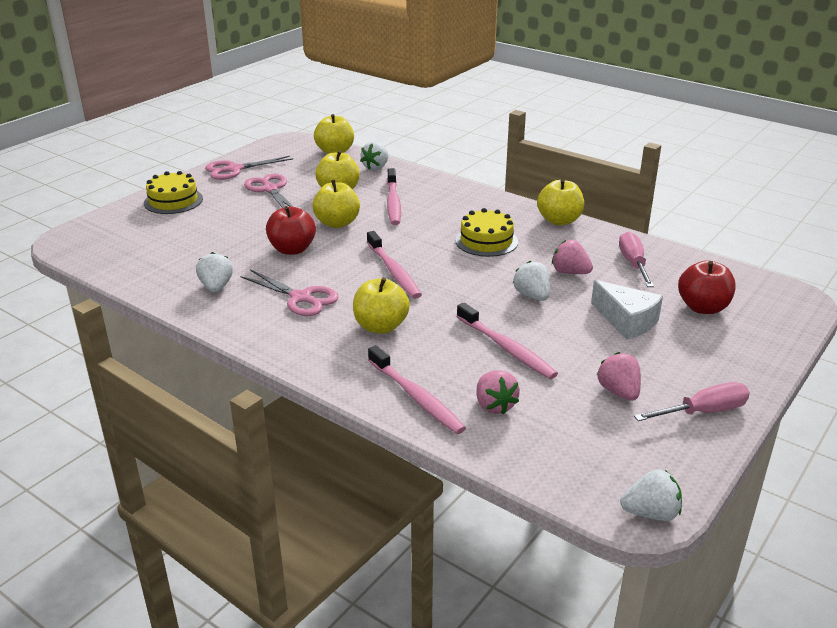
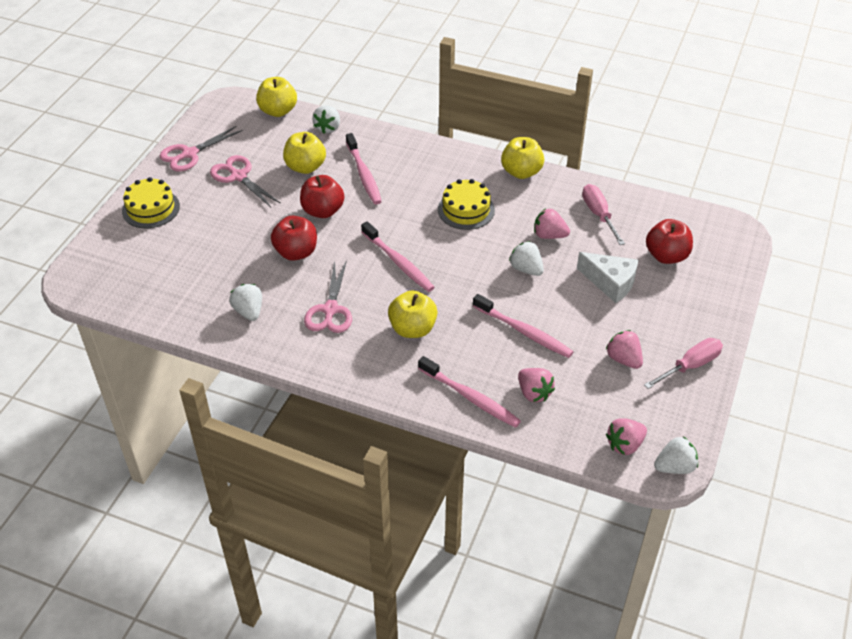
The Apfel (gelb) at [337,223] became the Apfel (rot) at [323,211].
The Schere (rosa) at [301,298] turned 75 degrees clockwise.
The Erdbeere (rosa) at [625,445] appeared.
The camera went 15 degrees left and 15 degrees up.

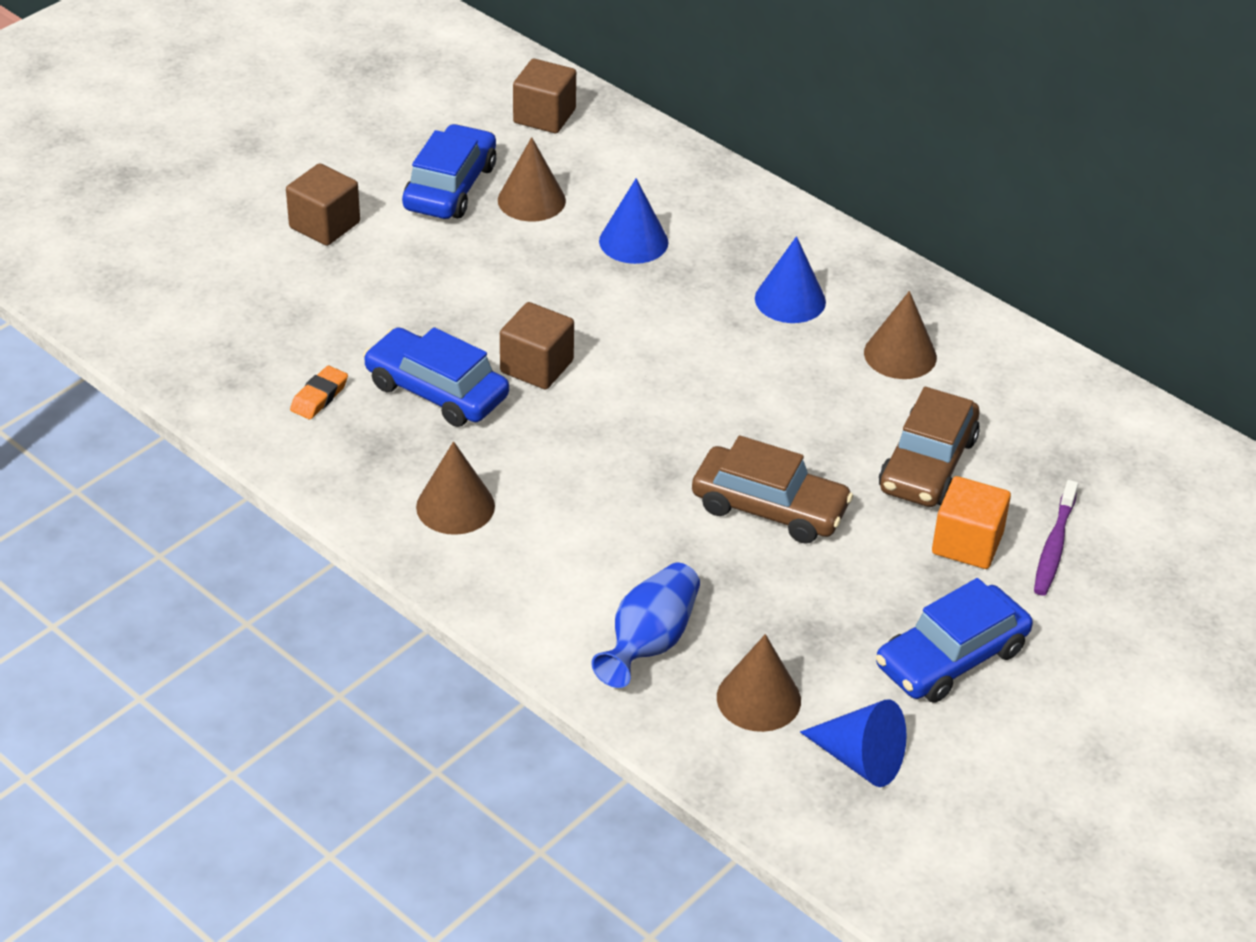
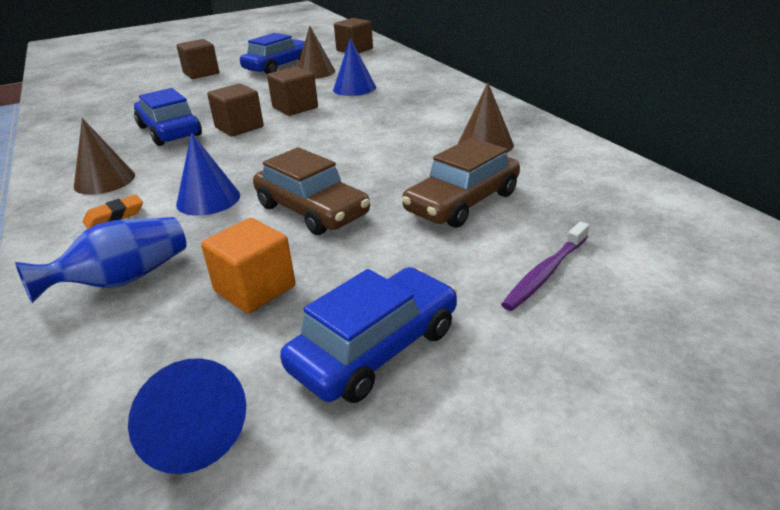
The Kegel (blau) moved from [790,300] to [208,199].
The Radiergummi (orange) moved from [319,397] to [114,216].
The Kubus (orange) moved from [967,543] to [255,289].
The Auto (blau) at [951,658] turned 150 degrees clockwise.
The Kegel (braun) at [758,698] disappeared.
The Kubus (braun) at [295,108] appeared.
The camera went 25 degrees right and 10 degrees down.

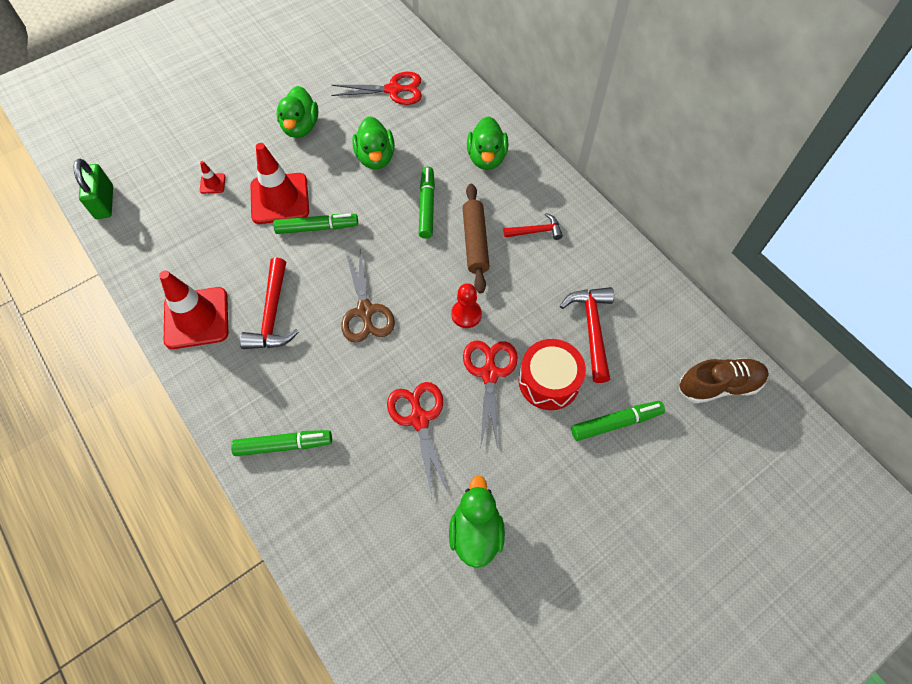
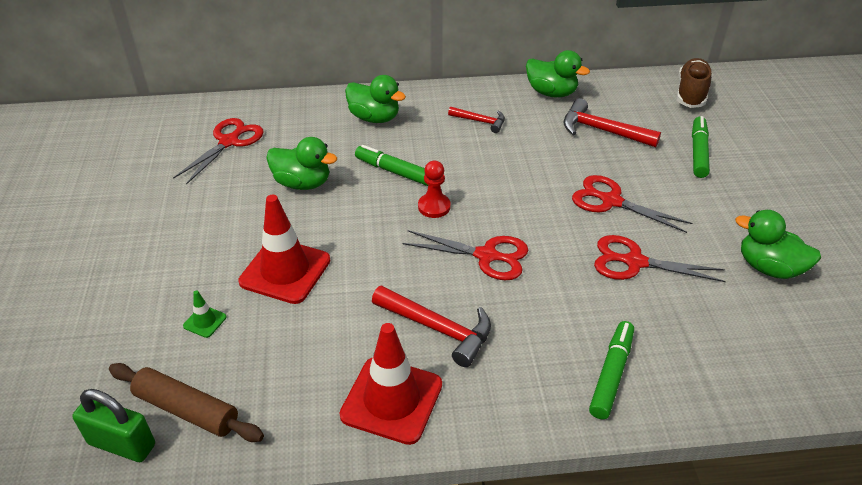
The Ente (grün) moved from [300,127] to [551,93].
The Leitkegel (rot) at [212,183] became the Leitkegel (grün) at [205,321].
The Nudelholz (braun) moved from [475,242] to [187,410].
The Hammer (rot) at [536,231] turned 90 degrees clockwise.
The Filzstift (grün) at [317,228] disappeared.
The Schere (braun) at [365,311] became the Schere (rot) at [487,256].
The Bauer (rot) moved from [466,314] to [434,207].
The Trommel (rot) at [549,381] disappeared.
The camera went 60 degrees left and 20 degrees down.

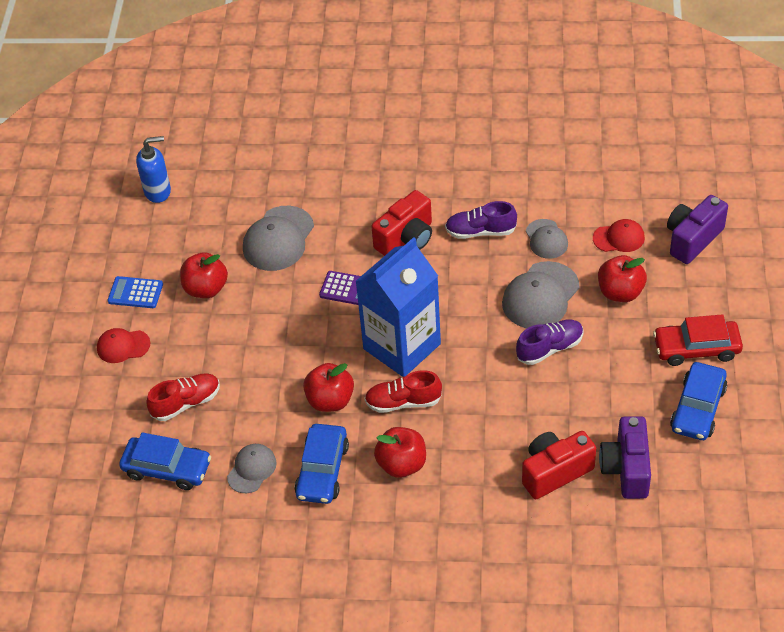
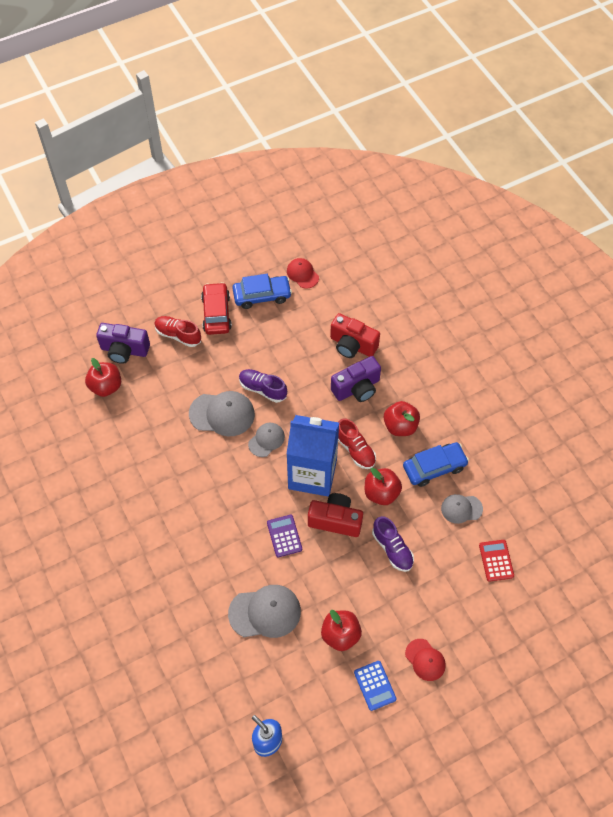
The Kamera (rot) moved from [406,238] to [335,520].
The Schuh (lila) moved from [480,231] to [392,549].
The Kappe (grau) moved from [546,239] to [266,440].
The Kappe (rot) moved from [619,238] to [302,274].
The Apfel (rot) moved from [620,292] to [106,386].
The Auto (rot) at [696,348] turned 150 degrees counterclockwise.
The Schuh (rot) moved from [186,403] to [178,335].
The Kamera (lila) moved from [626,469] to [357,388].
The Auto (blau) at [167,469] was replaced by the Taschenrechner (rot) at [496,560].
The camera went 125 degrees left and 10 degrees up.

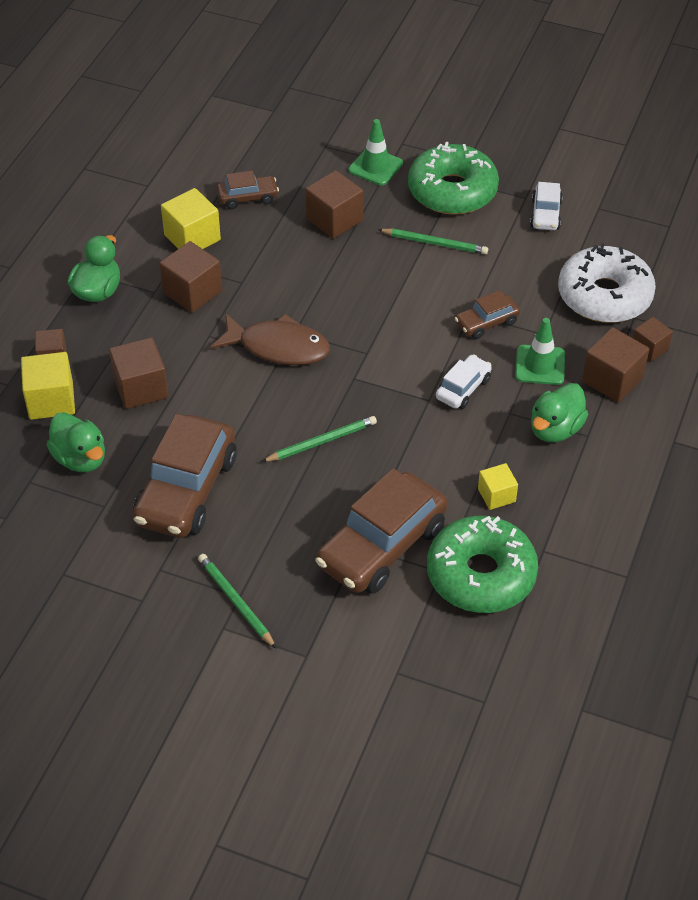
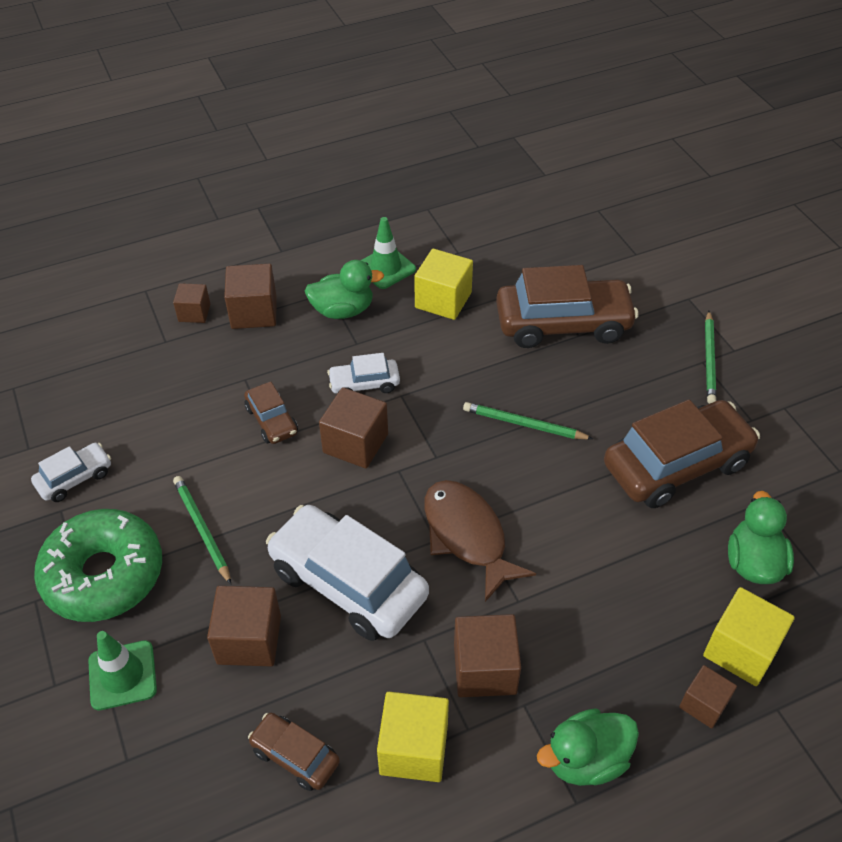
The Donut (weiß) at [604,296] disappeared.
The Auto (braun) at [486,323] turned 45 degrees clockwise.
The Leitkegel (grün) moved from [540,365] to [386,268].
The Kubus (braun) moved from [141,388] to [355,443].
The Kubus (gelb) at [496,495] changed to 1.62 times the size.
The Donut (grün) at [481,575] disappeared.
The Auto (weiß) at [348,583] appeared.
The camera went 135 degrees left and 0 degrees up.

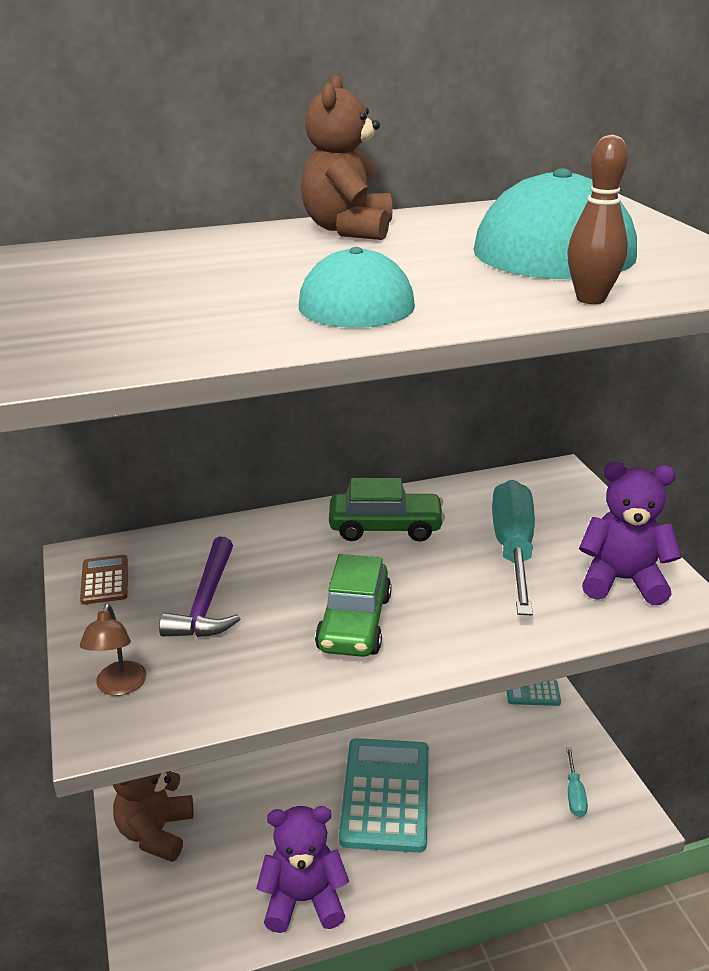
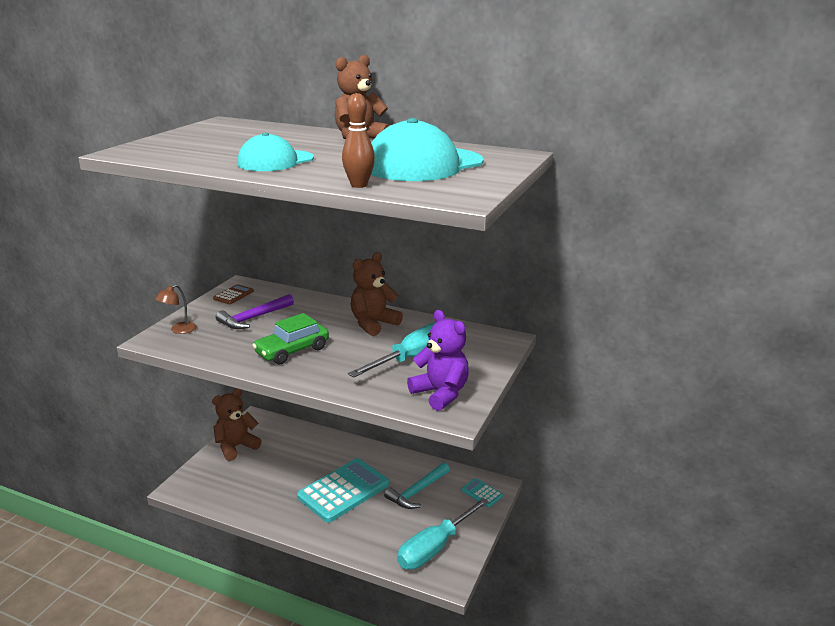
The Auto (grün) at [385,527] was replaced by the Teddybär (braun) at [373,324].
The Schraubenzieher (türkis) at [574,794] changed to 2.14 times the size.
The Teddybär (lila) at [304,899] disappeared.
The Hammer (türkis) at [417,492] appeared.
The camera went 40 degrees right and 5 degrees down.

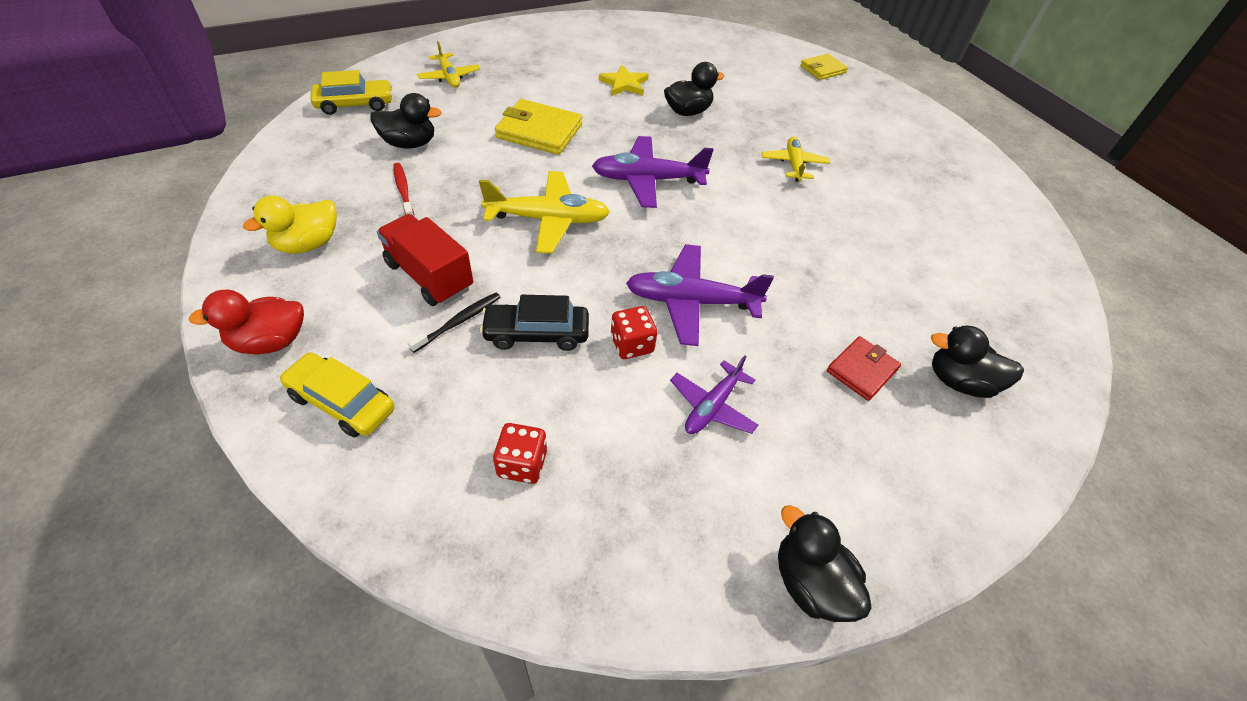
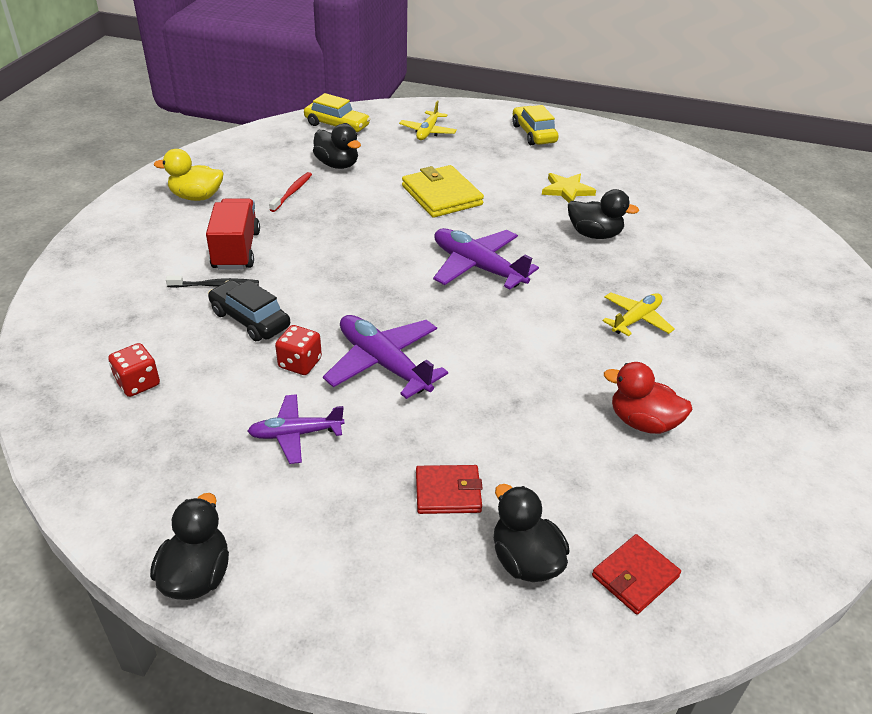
The Geldbörse (gelb) at [822,69] disappeared.
The Flugzeug (gelb) at [549,220] disappeared.
The Ente (rot) moved from [270,342] to [642,422].
The Auto (gelb) moved from [342,402] to [533,134].
The Geldbörse (rot) at [635,576] appeared.
The camera went 45 degrees right and 10 degrees down.

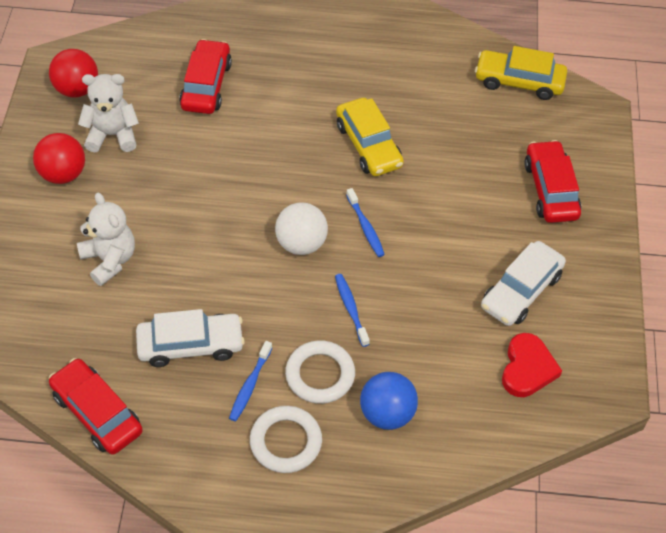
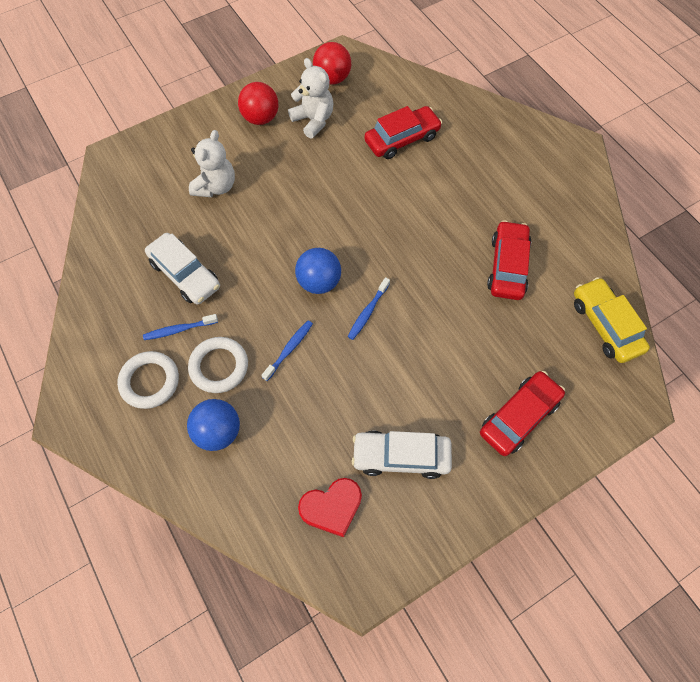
The Auto (gelb) at [368,145] disappeared.
The Ball (weiß) at [301,243] became the Ball (blau) at [319,282].
The Auto (rot) moved from [97,412] to [507,266].
The camera went 55 degrees right and 10 degrees up.

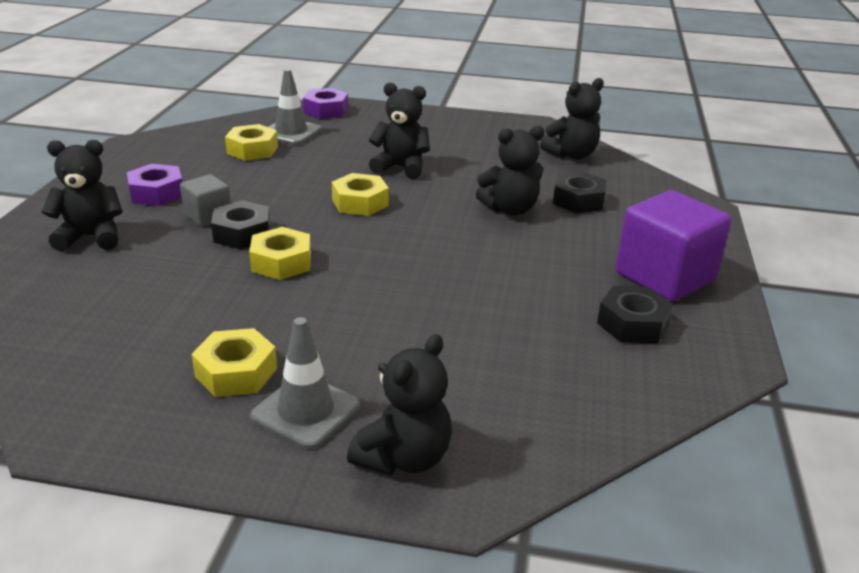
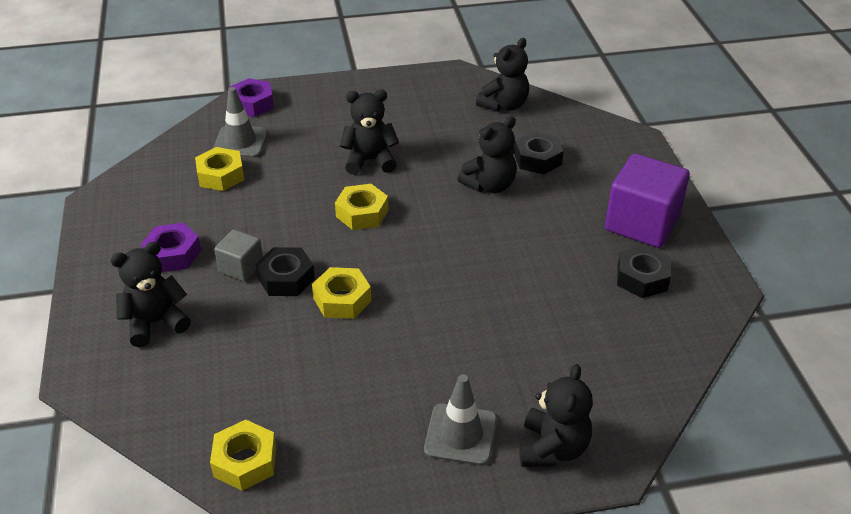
The Sechskantmutter (gelb) moved from [236,372] to [245,461].
The camera went 20 degrees left and 10 degrees up.

